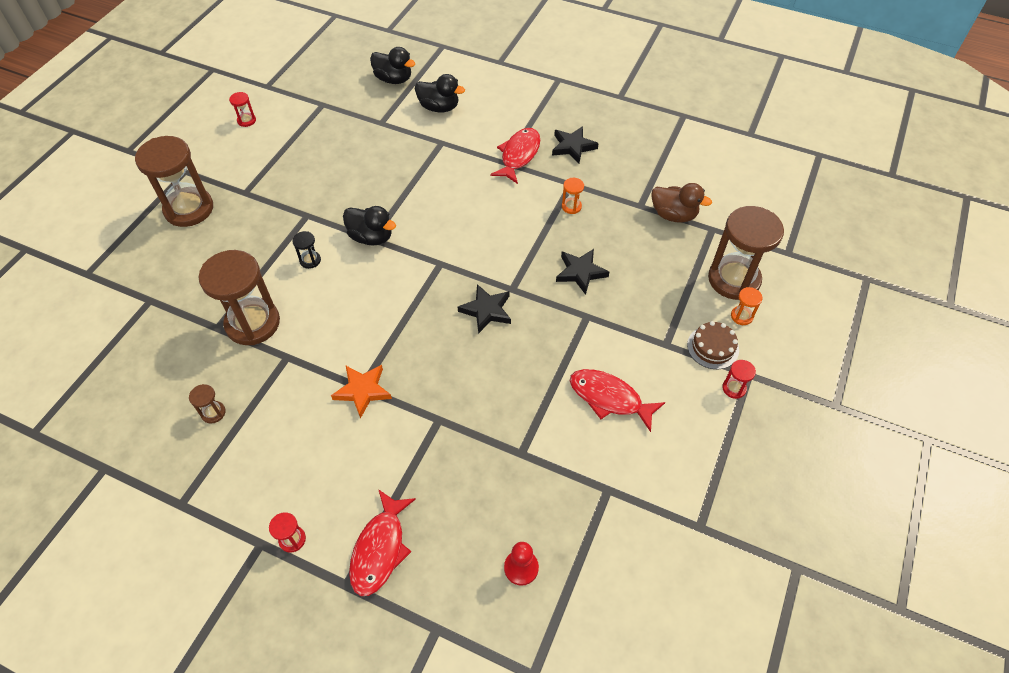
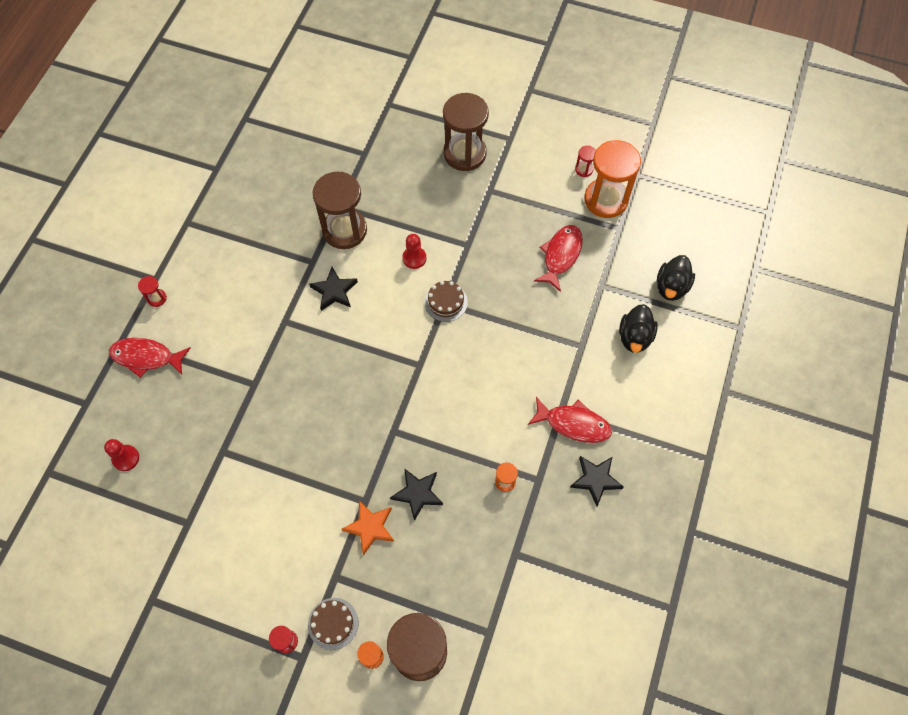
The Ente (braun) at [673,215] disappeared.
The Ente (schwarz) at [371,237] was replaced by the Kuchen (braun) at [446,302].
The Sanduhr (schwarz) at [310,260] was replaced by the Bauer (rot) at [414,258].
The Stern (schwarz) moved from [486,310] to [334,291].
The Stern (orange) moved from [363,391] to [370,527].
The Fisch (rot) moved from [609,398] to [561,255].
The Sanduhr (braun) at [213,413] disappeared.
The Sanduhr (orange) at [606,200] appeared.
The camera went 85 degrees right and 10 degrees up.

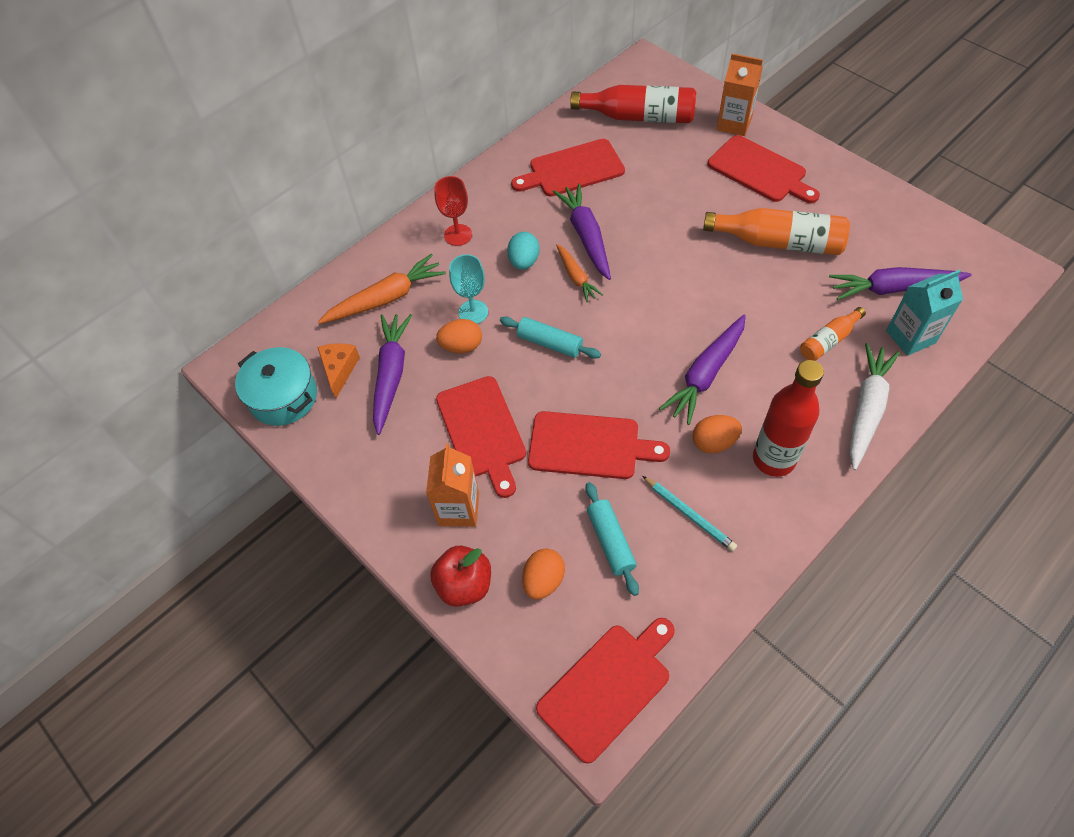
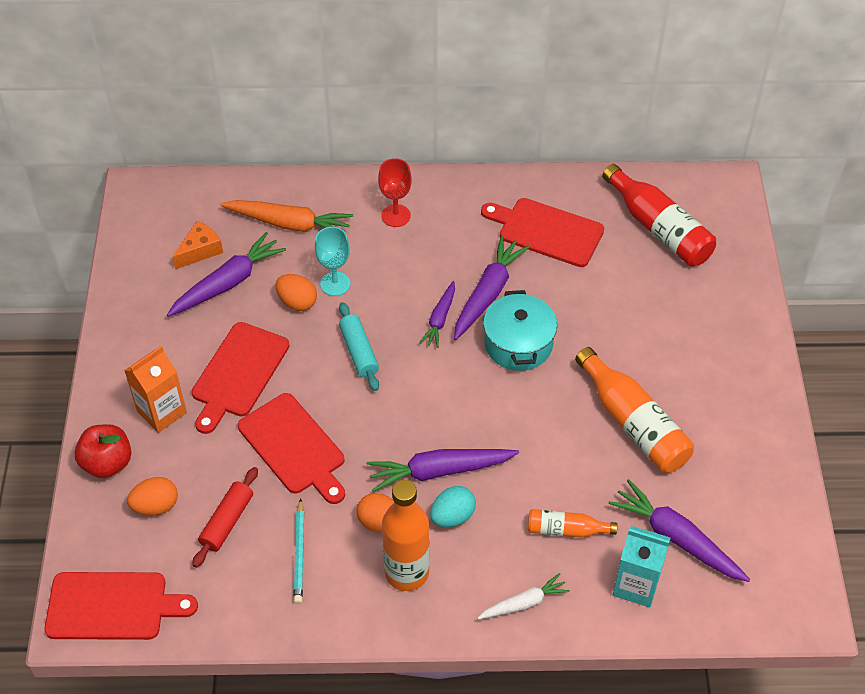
The Getränkekarton (orange) at [734,124] disappeared.
The Schneidebrett (rot) at [760,171] disappeared.
The Ei (türkis) moved from [524,262] to [452,516].
The Karotte (orange) at [576,277] became the Karotte (lila) at [440,319].
The Karotte (weiß) at [866,409] changed to 0.60 times the size.
The Kochtopf (türkis) moved from [283,397] to [518,344].
The Flasche (rot) at [773,459] became the Flasche (orange) at [406,572].
The Nudelholz (türkis) at [611,541] became the Nudelholz (rot) at [227,522].
The camera went 40 degrees right and 5 degrees down.

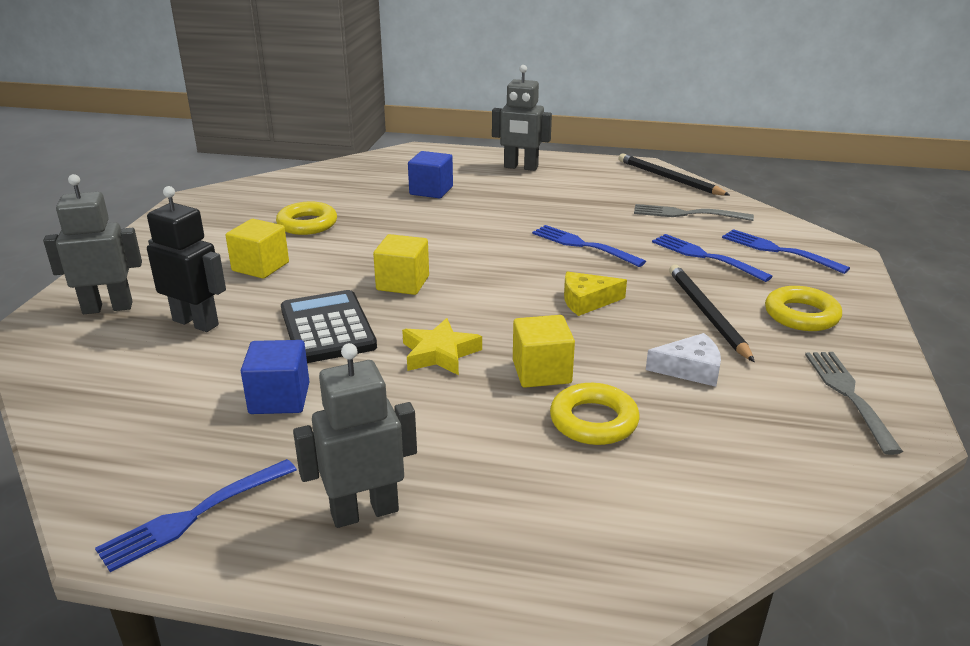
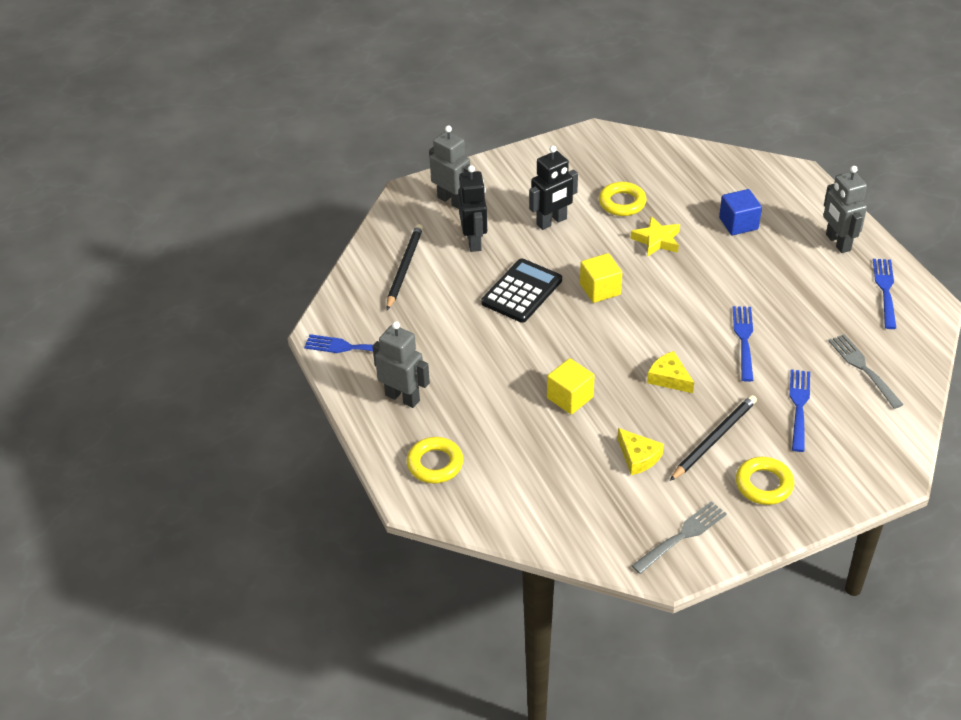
The Bleistift (schwarz) moved from [669,178] to [404,268].
The Kubus (gelb) at [260,267] was replaced by the Roboter (schwarz) at [552,222].
The Gabel (blau) moved from [779,251] to [885,291].
The Stern (gelb) moved from [439,353] to [656,240].
The Käse (weiß) at [690,369] became the Käse (gelb) at [638,457].
The Kubus (blau) at [279,398] disappeared.
The Ring (gelb) moved from [593,421] to [435,464].
The camera went 55 degrees right and 15 degrees up.

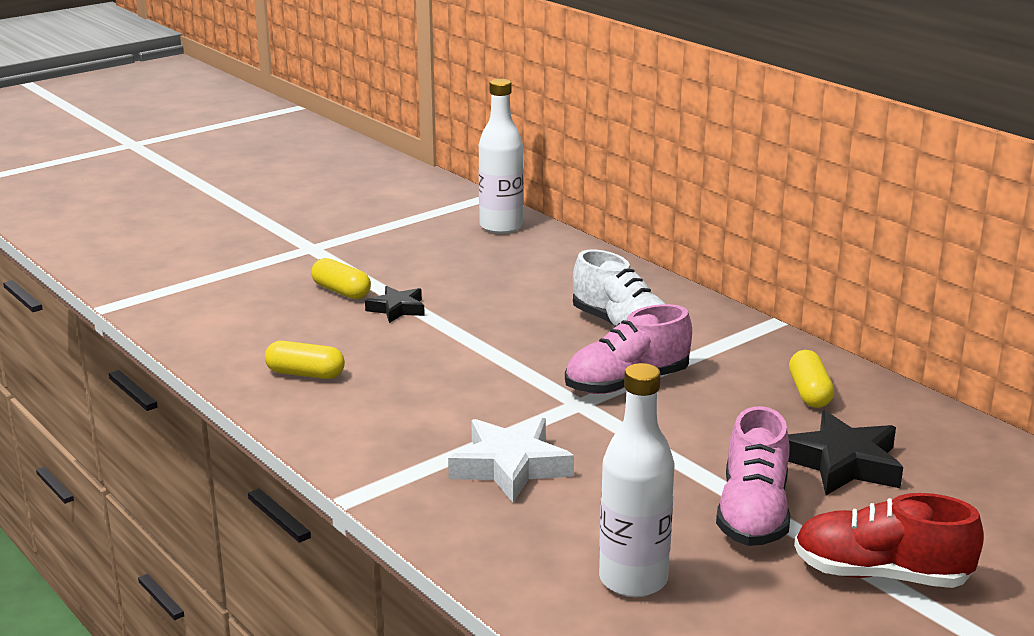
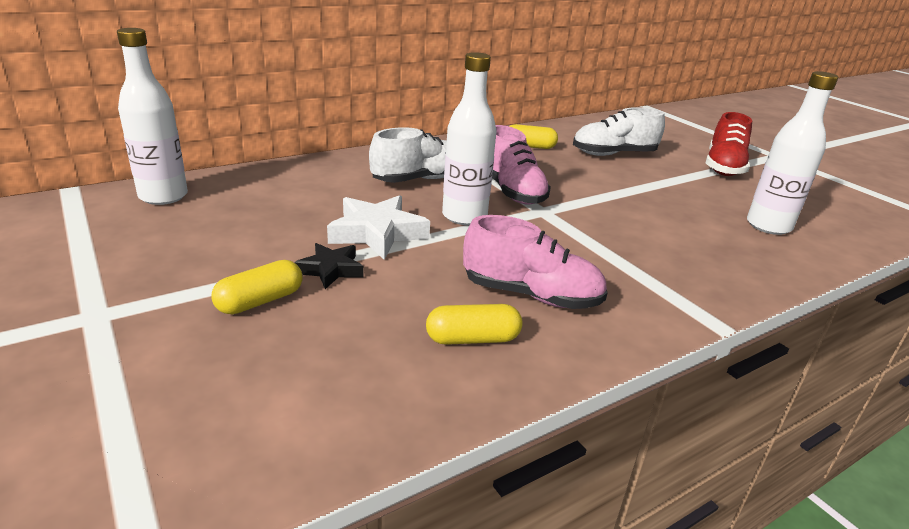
The Kapsel (gelb) at [305,374] turned 60 degrees clockwise.
The Schuh (rosa) moved from [753,514] to [531,295].
The Stern (schwarz) at [843,463] was replaced by the Schuh (weiß) at [613,154].
The Stern (weiß) moved from [510,466] to [377,233].
The Flasche (weiß) at [464,216] appeared.
The camera went 85 degrees left and 5 degrees up.

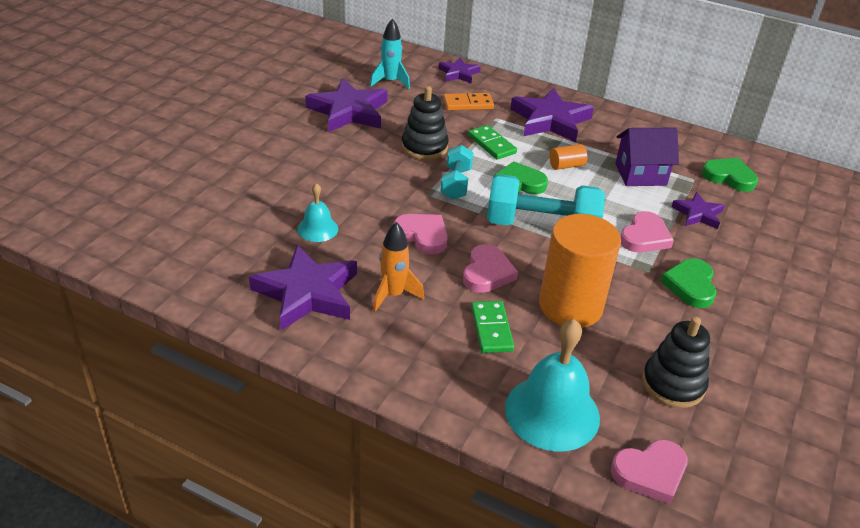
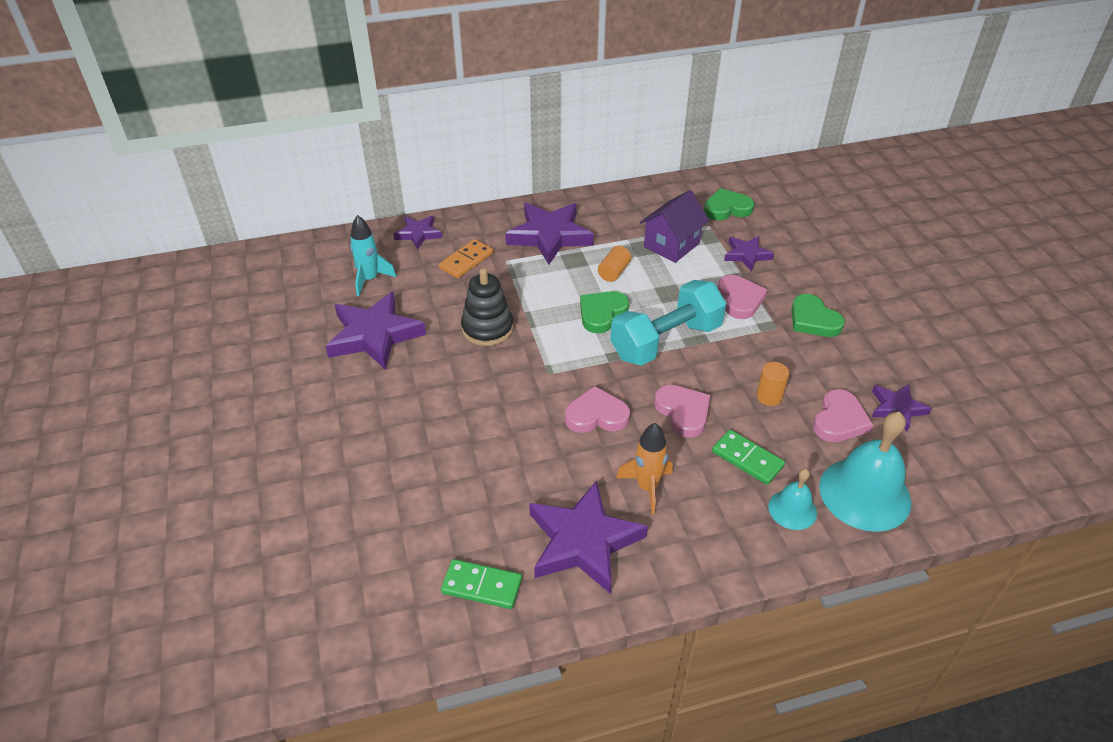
The Dominostein (grün) moved from [491,144] to [481,586].
The Hantel (türkis) at [456,183] disappeared.
The Glocke (türkis) moved from [317,229] to [792,509].
The Vollzylinder (orange) at [570,306] changed to 0.41 times the size.
The Stapelspielzeug (schwarz) at [673,384] was replaced by the Stern (lila) at [897,408].
The Herz (rosa) moved from [650,473] to [839,420].
The camera went 40 degrees left and 5 degrees up.

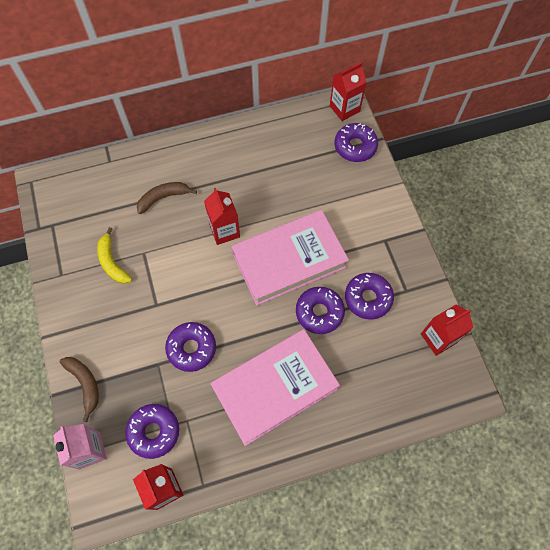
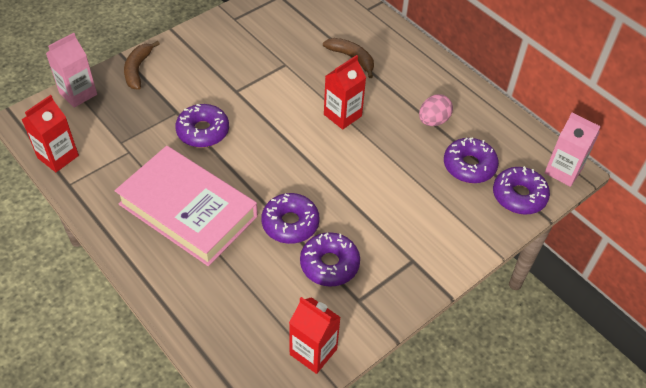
The Getränkekarton (rot) at [344,109] became the Getränkekarton (rosa) at [563,171].
The Buch (rosa) at [289,260] disappeared.
The Banane (gelb) at [112,262] disappeared.
The Banane (braun) at [85,384] turned 150 degrees clockwise.
The Donut (lila) moved from [154,432] to [469,166].
The Ei (rosa) at [433,121] appeared.
The camera went 65 degrees right and 15 degrees down.

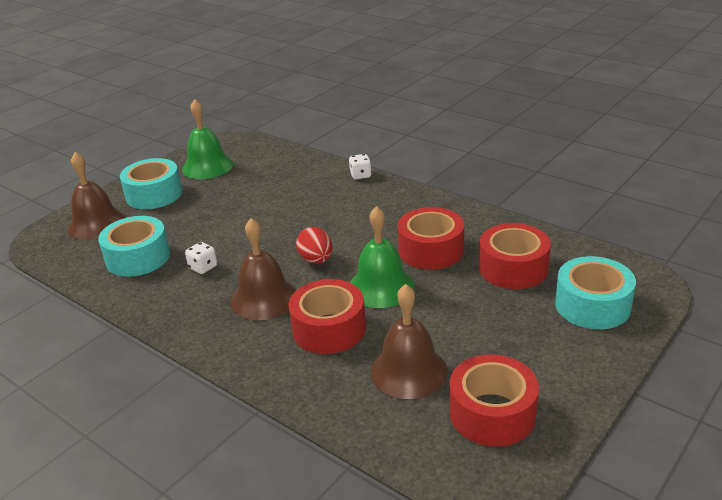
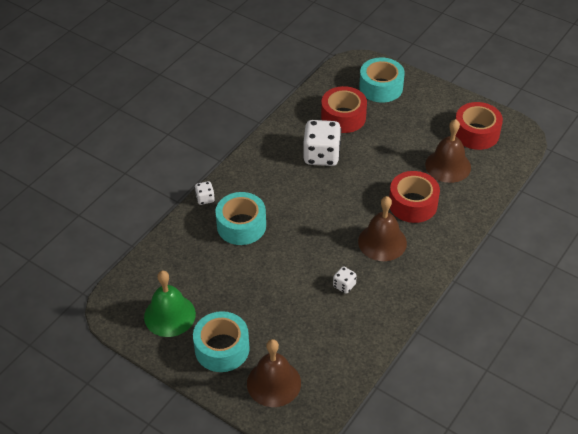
The Glocke (grün) at [381,287] disappeared.
The Klebeband (rot) at [431,250] was replaced by the Spielwürfel (weiß) at [321,155].
The Klebeband (türkis) moved from [138,257] to [241,226].
The Ei (rot) at [316,260] disappeared.
The camera went 95 degrees left and 15 degrees up.

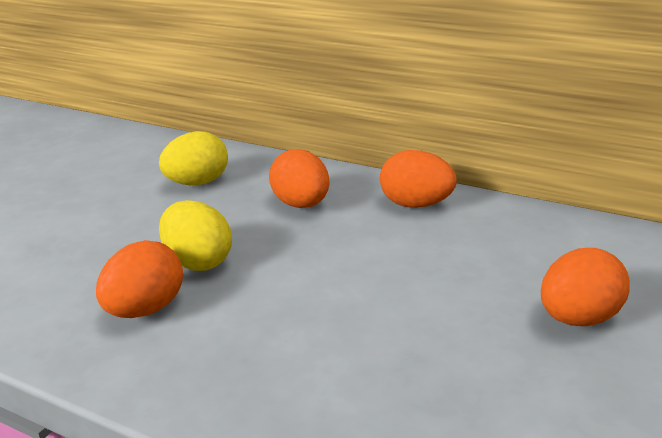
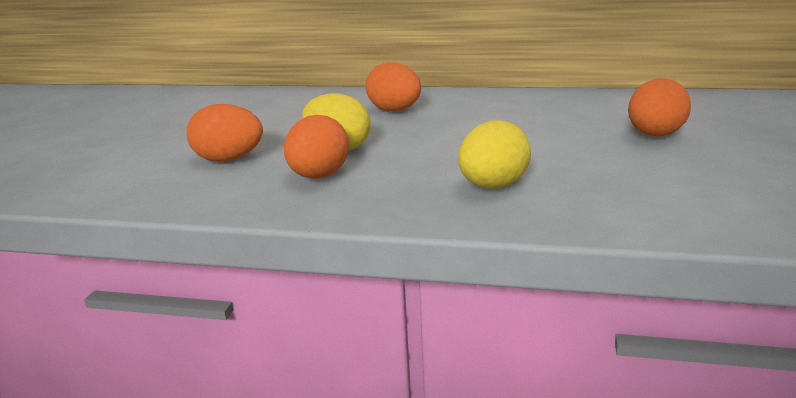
The Ei (gelb) moved from [197,183] to [493,186].
The Ei (orange) moved from [416,205] to [229,159].
The camera went 15 degrees left and 5 degrees down.

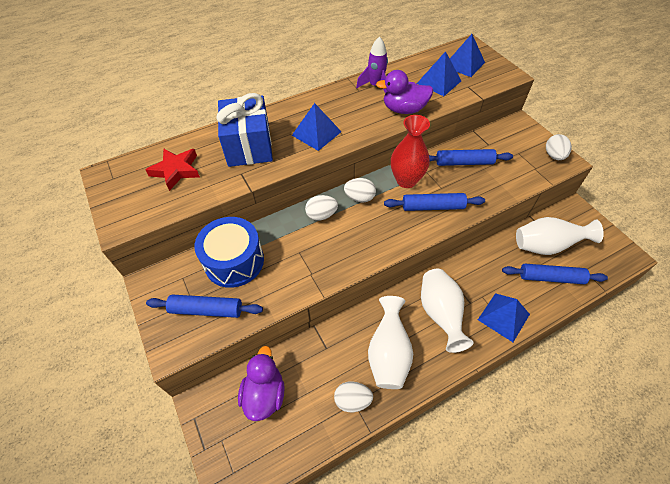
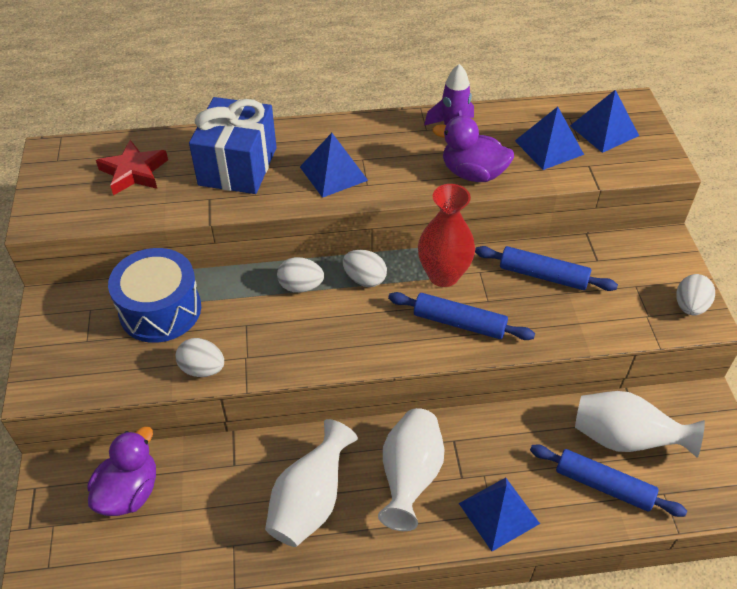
The Nudelholz (blau) at [206,310] disappeared.
The Ei (weiß) moved from [352,400] to [202,369].
The camera went 20 degrees right and 5 degrees down.

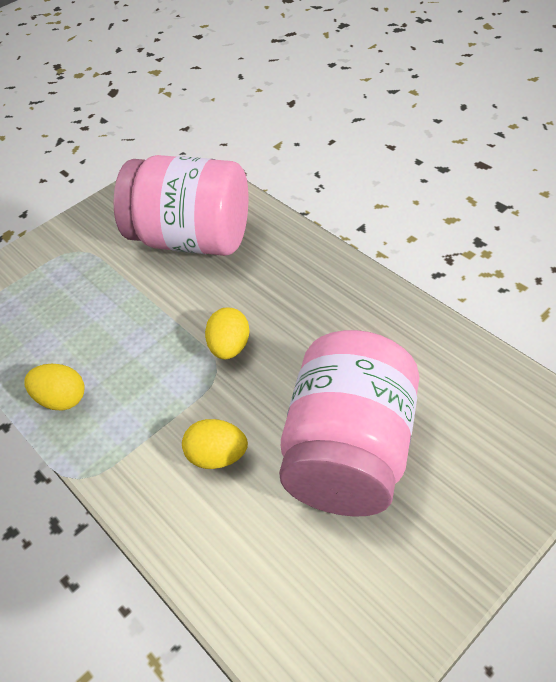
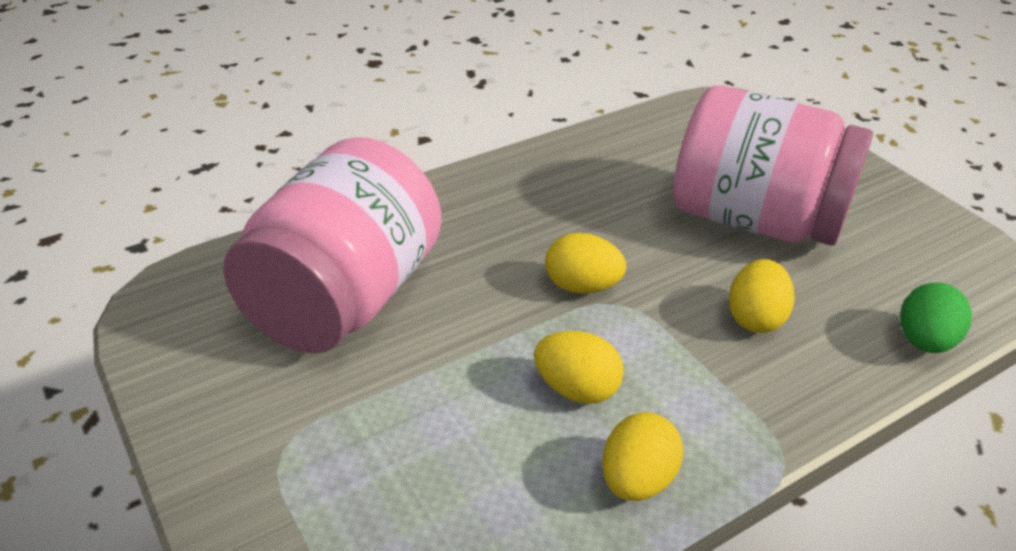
The Ei (grün) at [924,341] appeared.
The Ei (gelb) at [576,389] appeared.
The camera went 85 degrees left and 10 degrees down.

